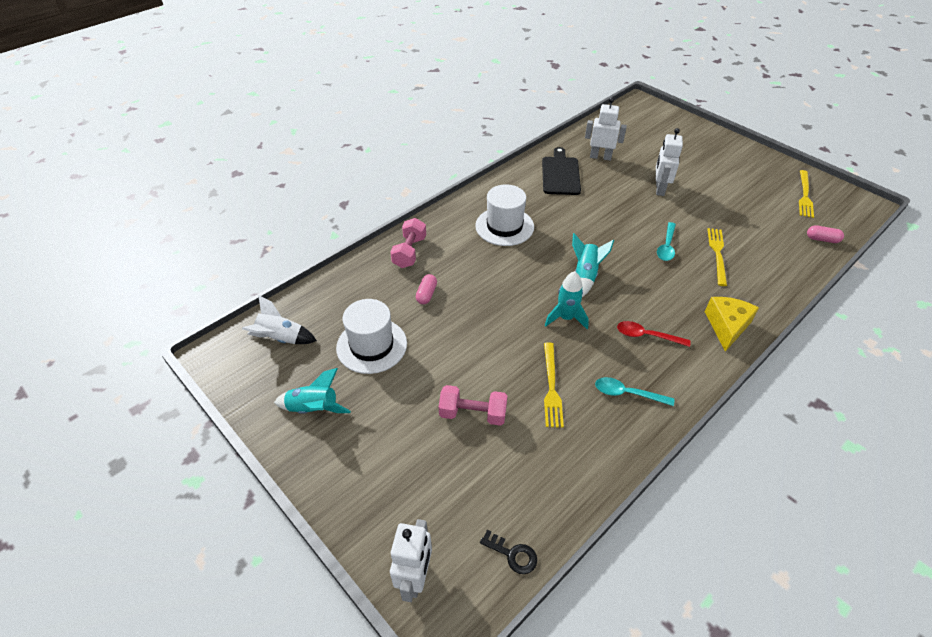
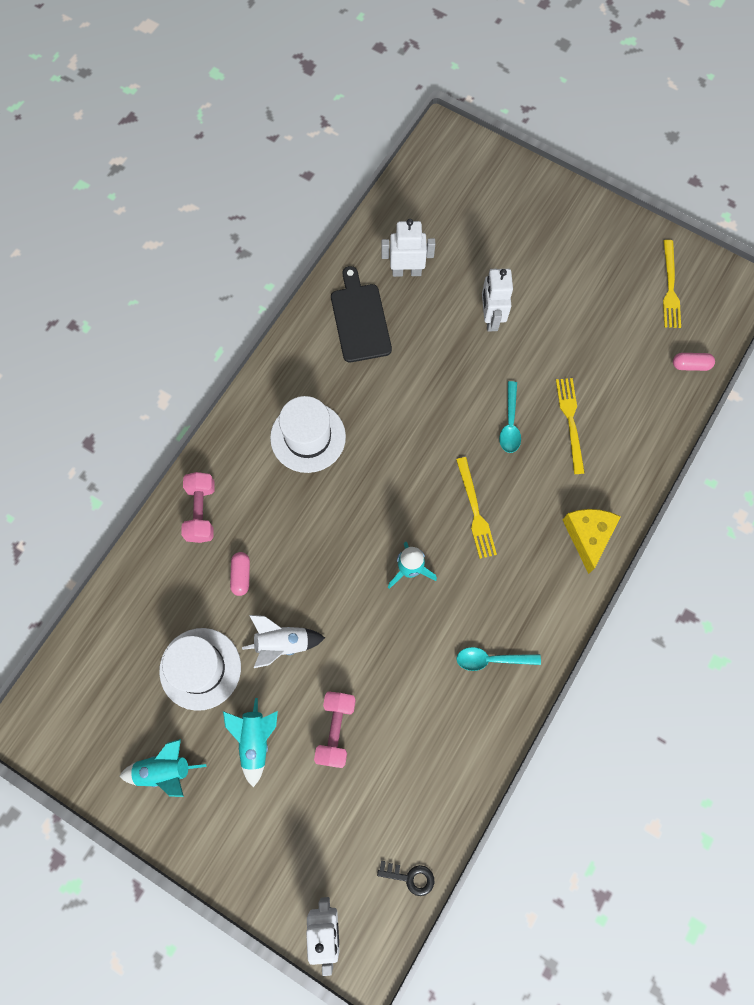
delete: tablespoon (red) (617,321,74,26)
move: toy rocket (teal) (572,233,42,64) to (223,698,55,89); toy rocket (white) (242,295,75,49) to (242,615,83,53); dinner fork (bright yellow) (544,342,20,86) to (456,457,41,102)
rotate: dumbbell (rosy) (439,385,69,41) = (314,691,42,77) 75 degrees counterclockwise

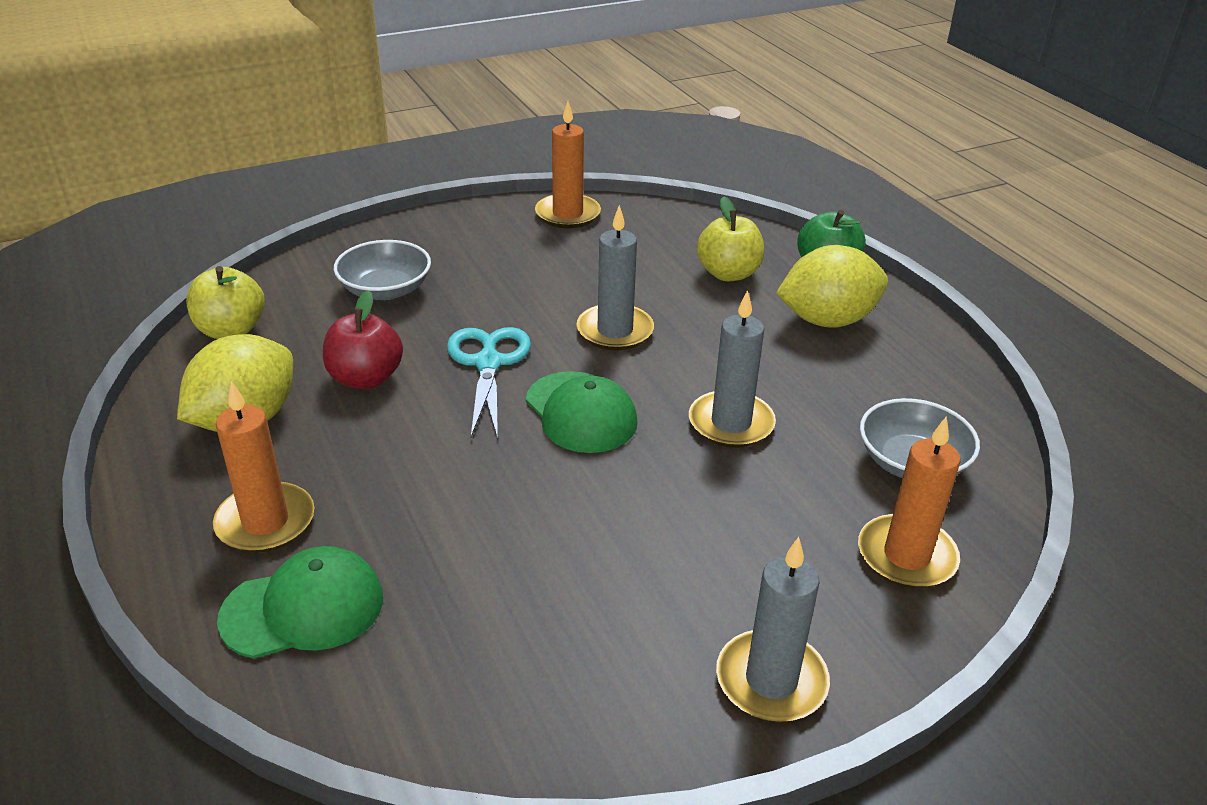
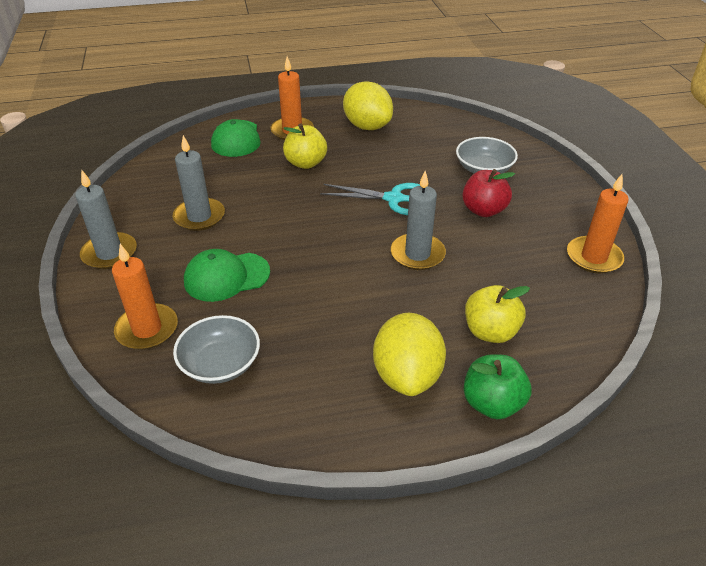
move: candle (ash-grey) (689,290,87,158) to (173,135,52,96); cap (emerald) (526,371,112,82) to (184,249,86,53); toy apple (bright yellow) (186,266,79,73) to (283,124,44,45); toy apple (red) (323,290,80,99) to (462,169,53,48)

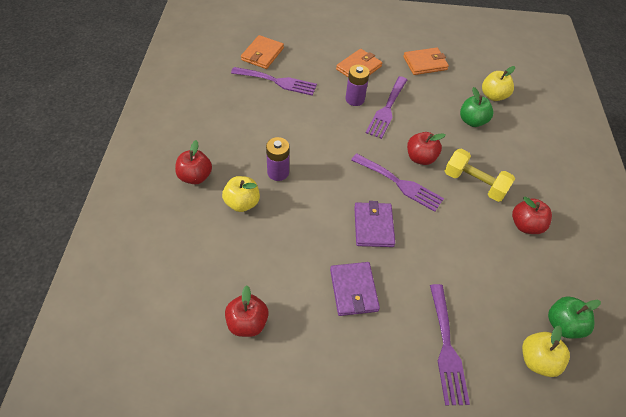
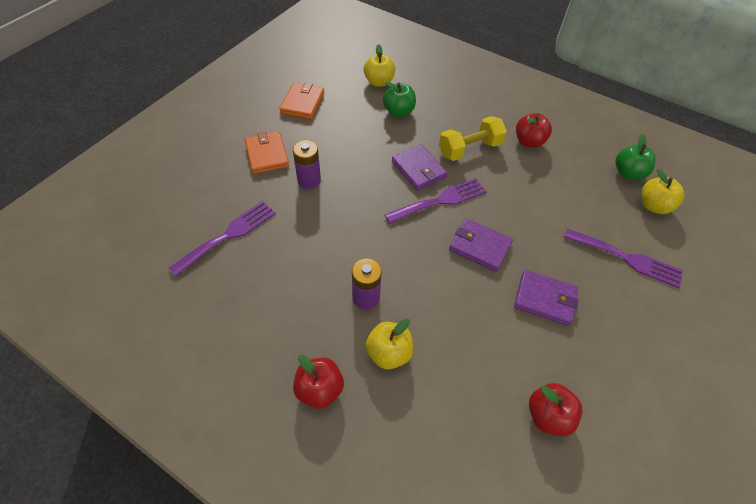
delete: billfold (orange) (241,35,43,34); dinner fork (violet) (366,76,41,63)
replace: toy apple (red) (407,132,38,33) to billfold (violet) (392,144,56,47)

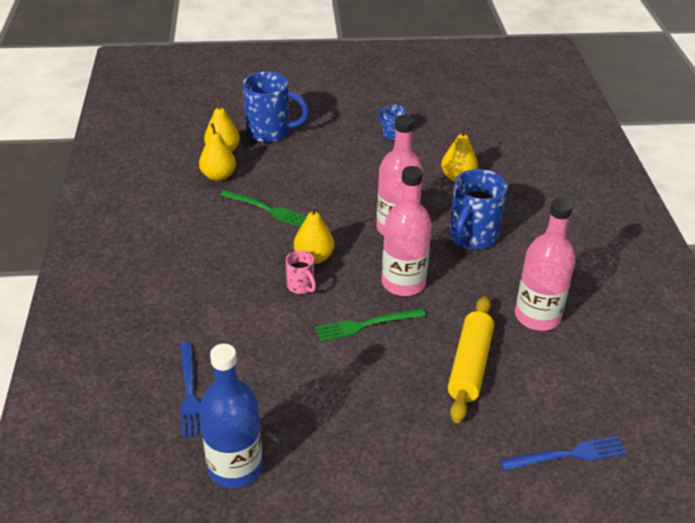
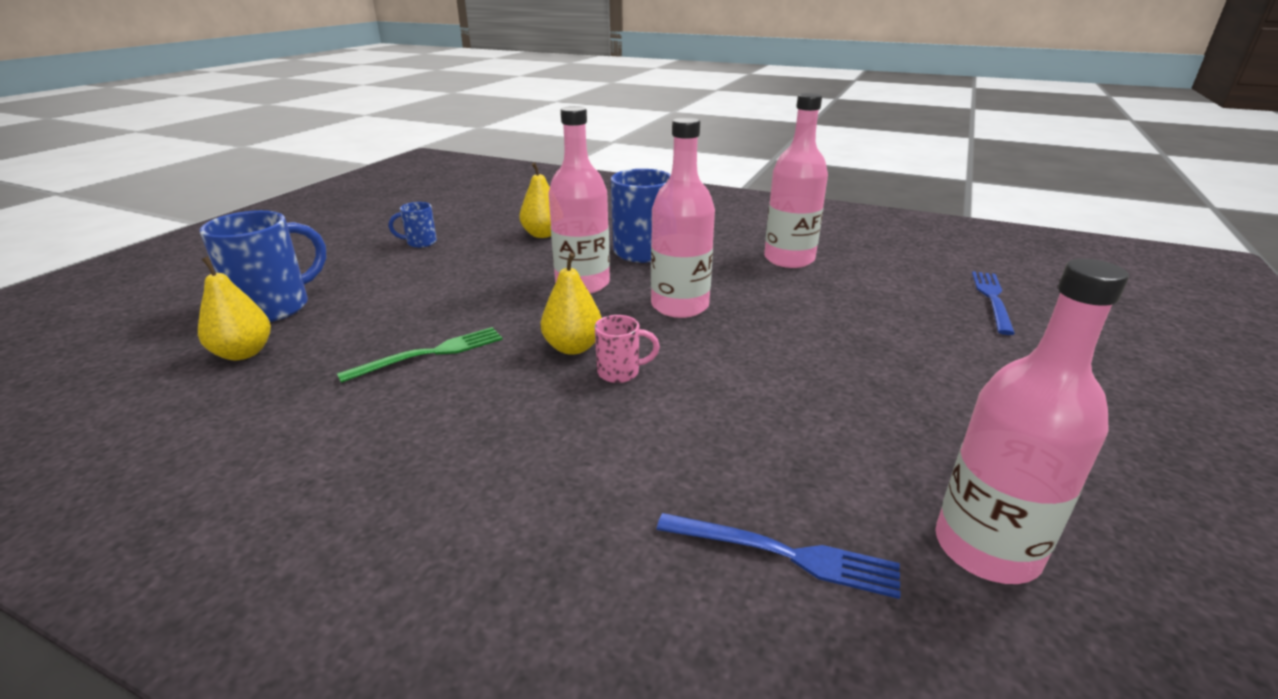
delete: pear (bright yellow) (199,123,37,58); dinner fork (emerald) (315,308,111,34); pastry roller (bright yellow) (448,296,46,127)
recolor: drink bottle (royal blue) (199,343,63,145) to drink bottle (rosy) (936,259,193,325)

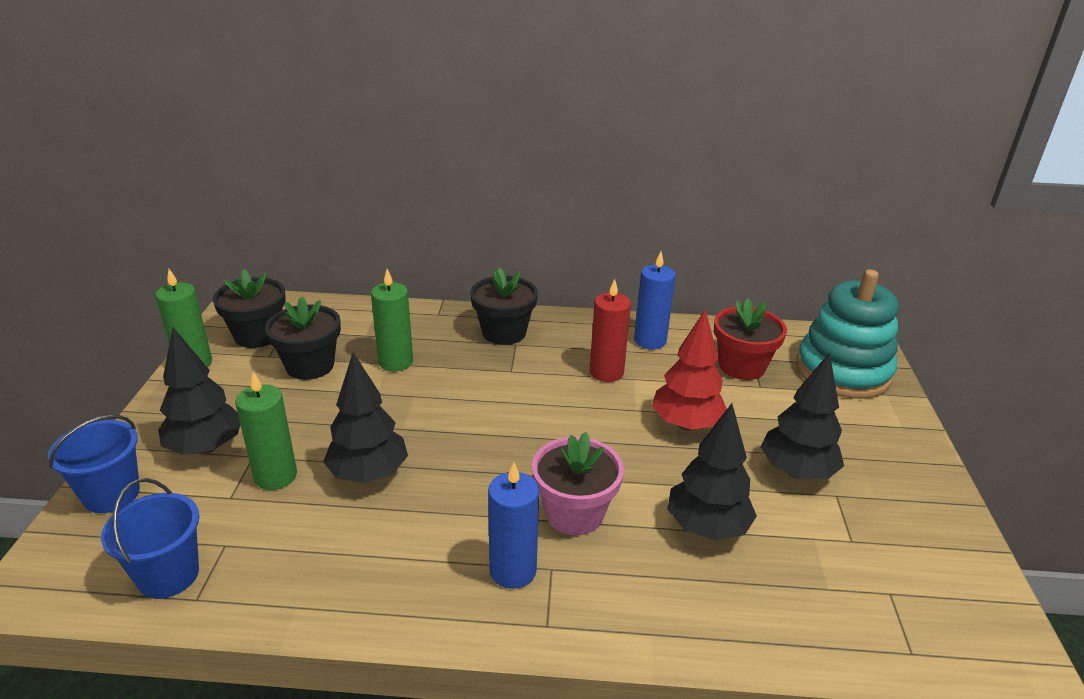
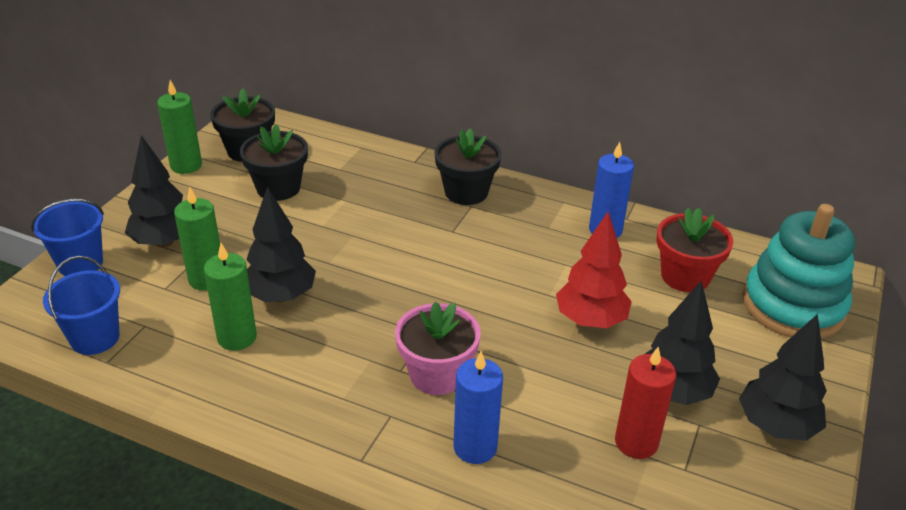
move: candle (emerald) (371,269,42,102) to (204,243,53,108); candle (royal blue) (488,462,51,127) to (454,351,49,113); candle (red) (589,279,42,103) to (615,347,61,112); toy tree (ebony) (667,403,90,138) to (739,314,88,127)

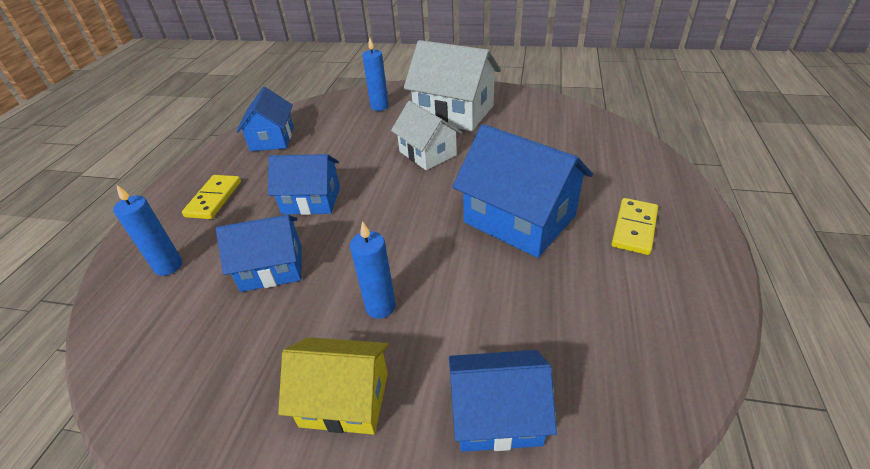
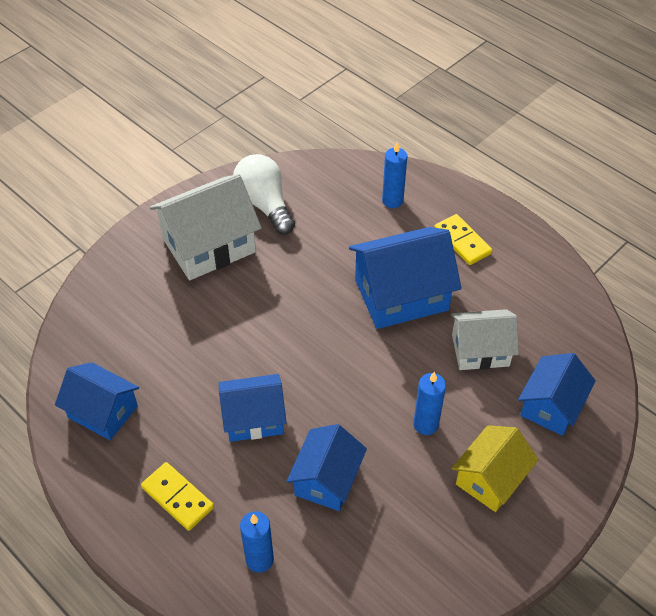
insert: lightbulb (white) (233,154,62,81)
move: candle (royal blue) (362,37,27,74) to (382,142,25,66); house (white) (391,101,71,69) to (451,309,68,61)
rotate: house (royal blue) (268,154,72,61) = (219,374,68,68) 45 degrees clockwise

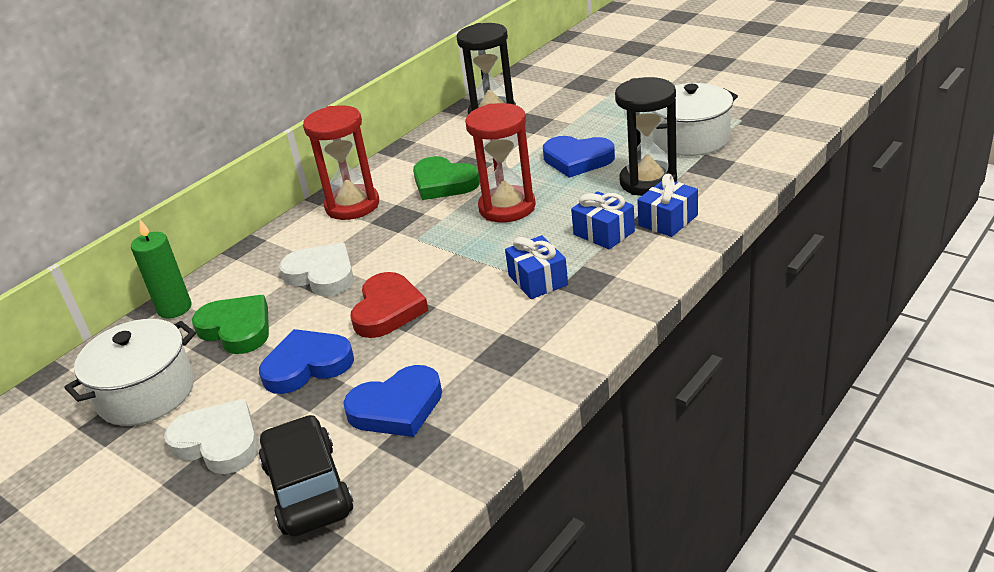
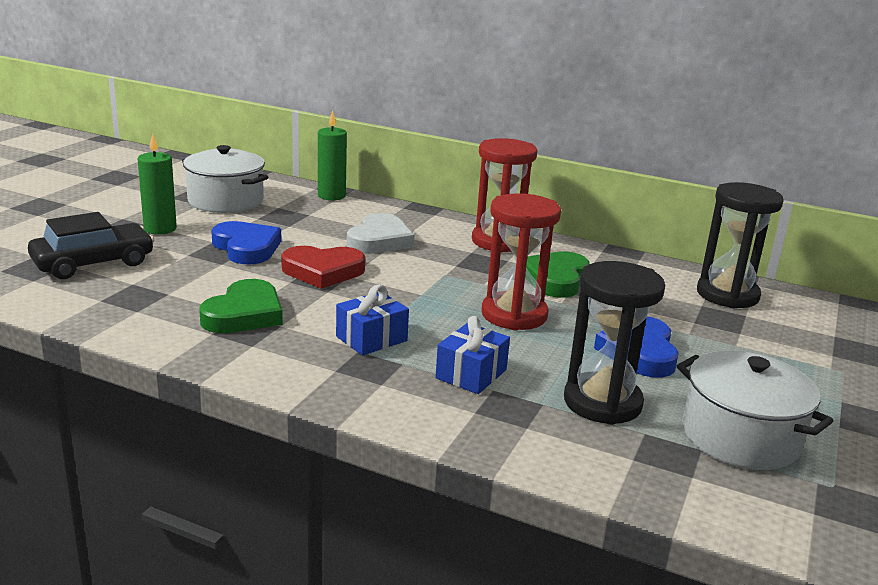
delete: love heart (royal blue) (343,365,99,72); wrapped gift (royal blue) (637,174,61,63)
move: love heart (emerald) (192,295,77,59) to (199,279,84,54)
replace: love heart (white) (164,399,95,75) to candle (emerald) (138,134,39,101)

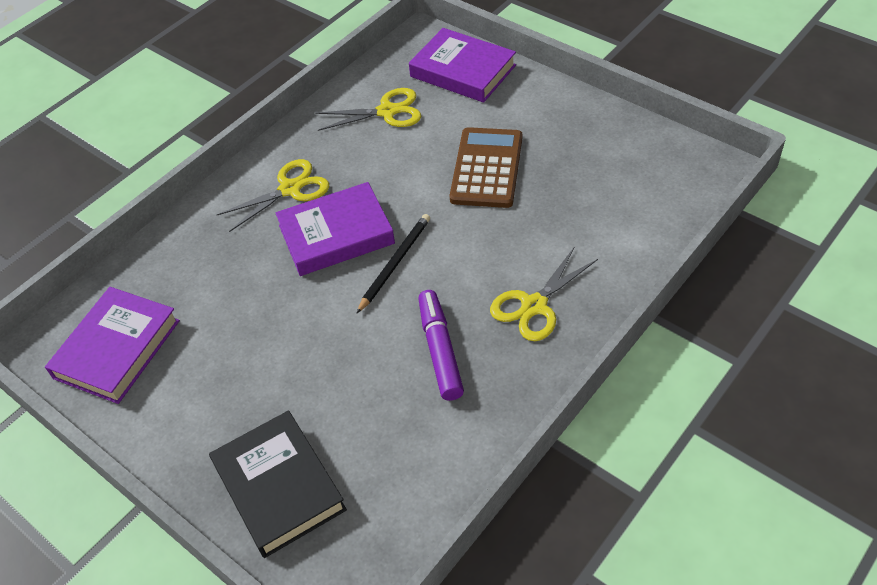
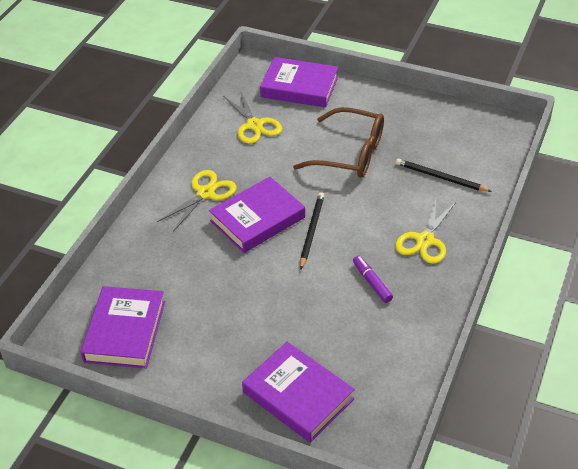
insert: pencil (ebony) (396,158,96,34)
replace: adding machine (brown) (450,127,72,81) to eyeglasses (brown) (293,107,91,71)
recolor: hardcover (ebony) (209,410,138,148) to hardcover (violet) (242,342,113,101)
rotate: shears (bright yellow) (315,88,106,43) = (223,90,59,54) 90 degrees clockwise
resize: marker (violet) (418,290,46,111) = (353,256,40,47) x0.66

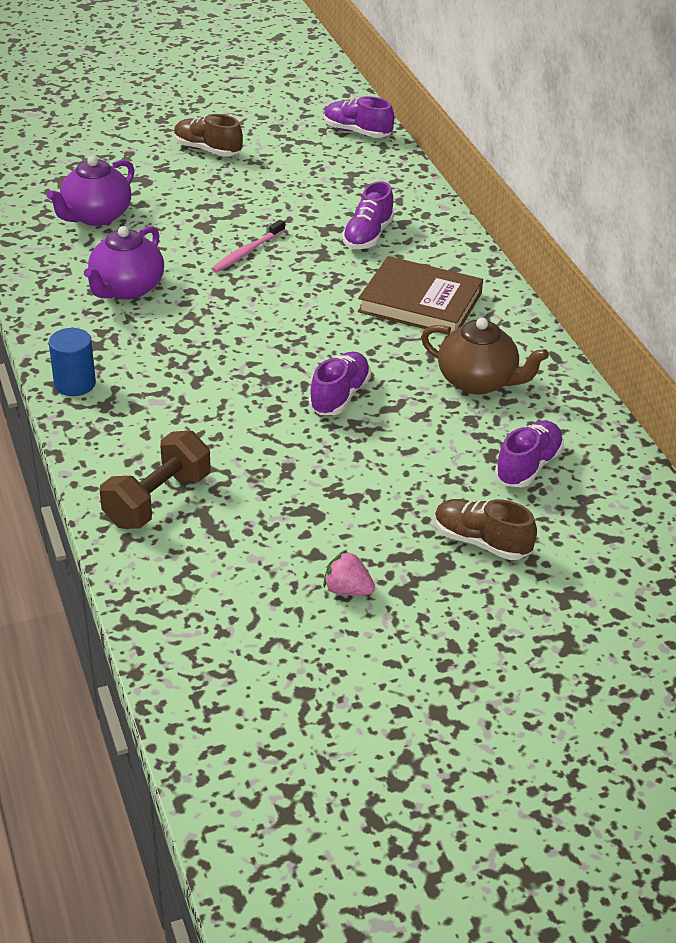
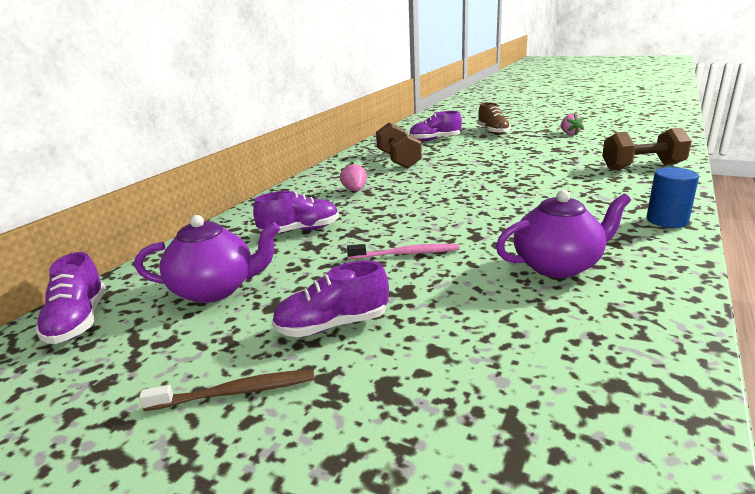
move: china teapot (violet) (47,156,88,70) to (134,215,146,88); sneaker (violet) (309,352,62,63) to (272,260,117,77)
replace: sneaker (brown) (174,114,69,42) to dental brush (brown) (139,370,176,41); hardcover (brown) (358,256,125,79) to strawberry (rosy) (340,162,27,29); china teapot (brown) (421,318,128,77) to dumbbell (brown) (376,123,46,46)

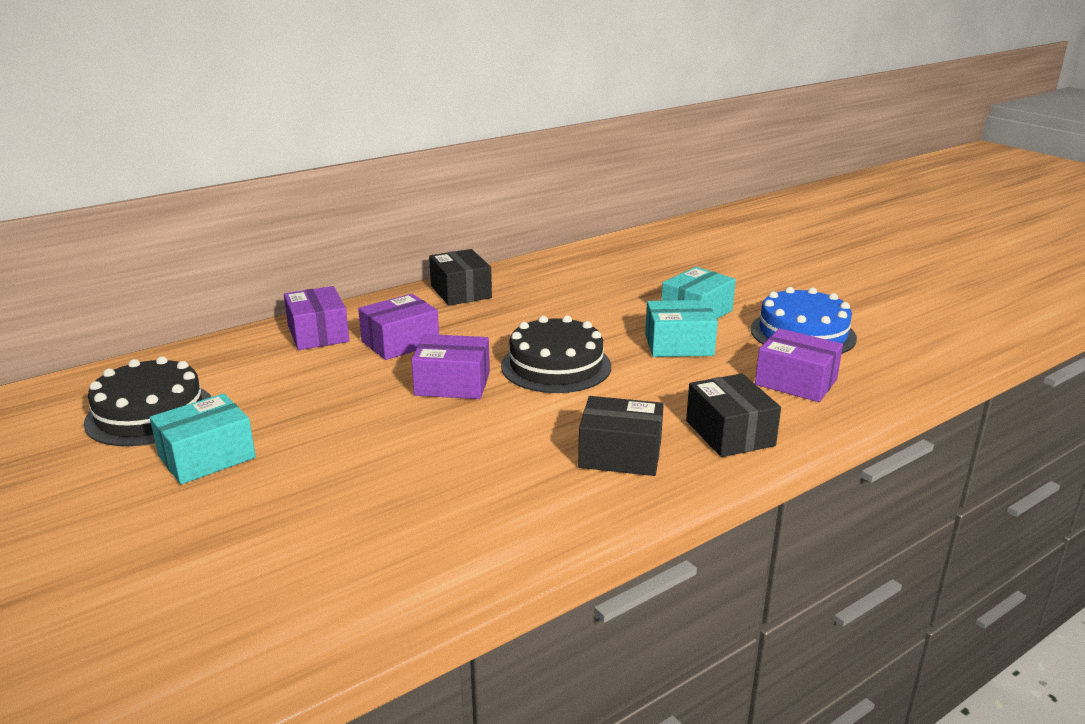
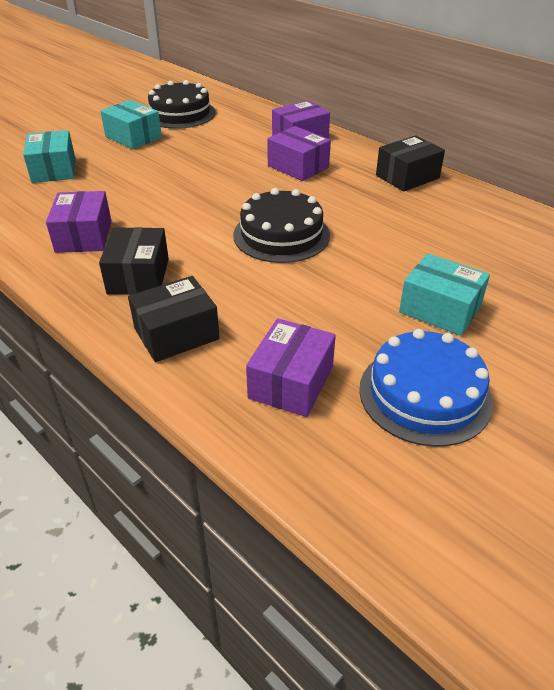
move: parcel (teal) (645,300,73,57) to (23,130,52,53); parcel (violet) (411,334,79,65) to (46,191,65,62)

